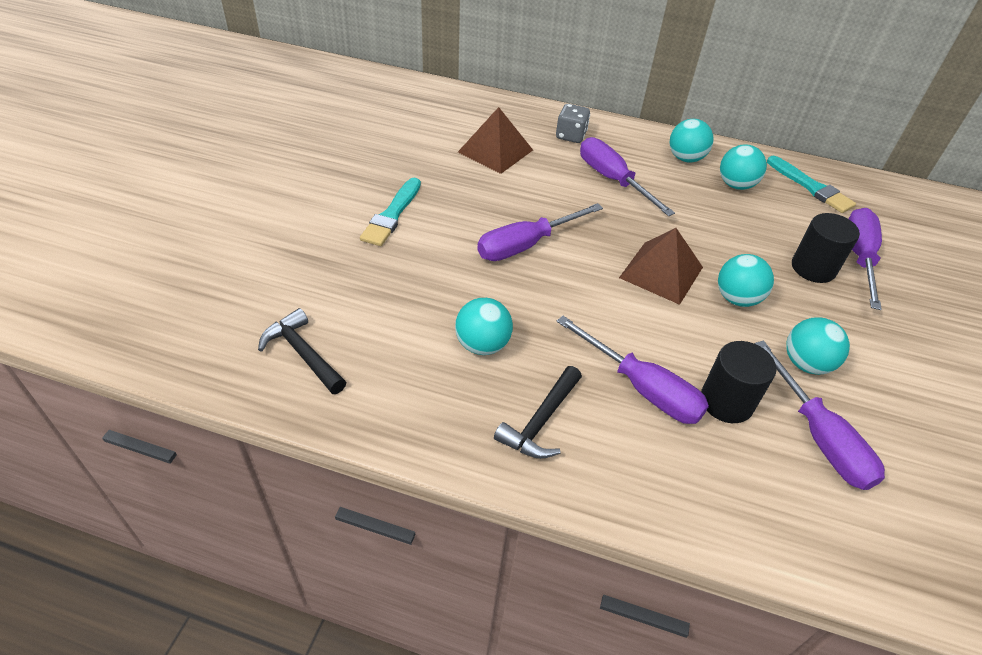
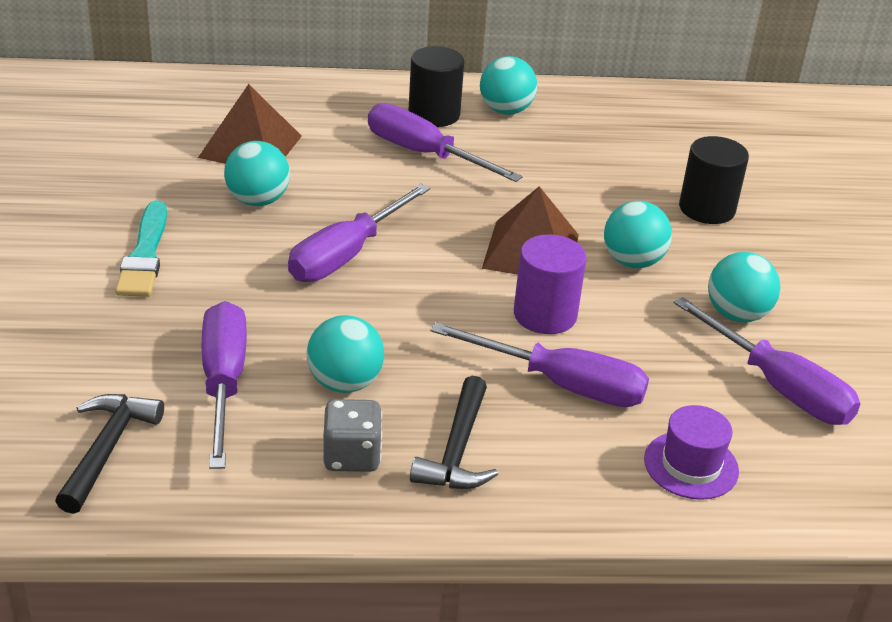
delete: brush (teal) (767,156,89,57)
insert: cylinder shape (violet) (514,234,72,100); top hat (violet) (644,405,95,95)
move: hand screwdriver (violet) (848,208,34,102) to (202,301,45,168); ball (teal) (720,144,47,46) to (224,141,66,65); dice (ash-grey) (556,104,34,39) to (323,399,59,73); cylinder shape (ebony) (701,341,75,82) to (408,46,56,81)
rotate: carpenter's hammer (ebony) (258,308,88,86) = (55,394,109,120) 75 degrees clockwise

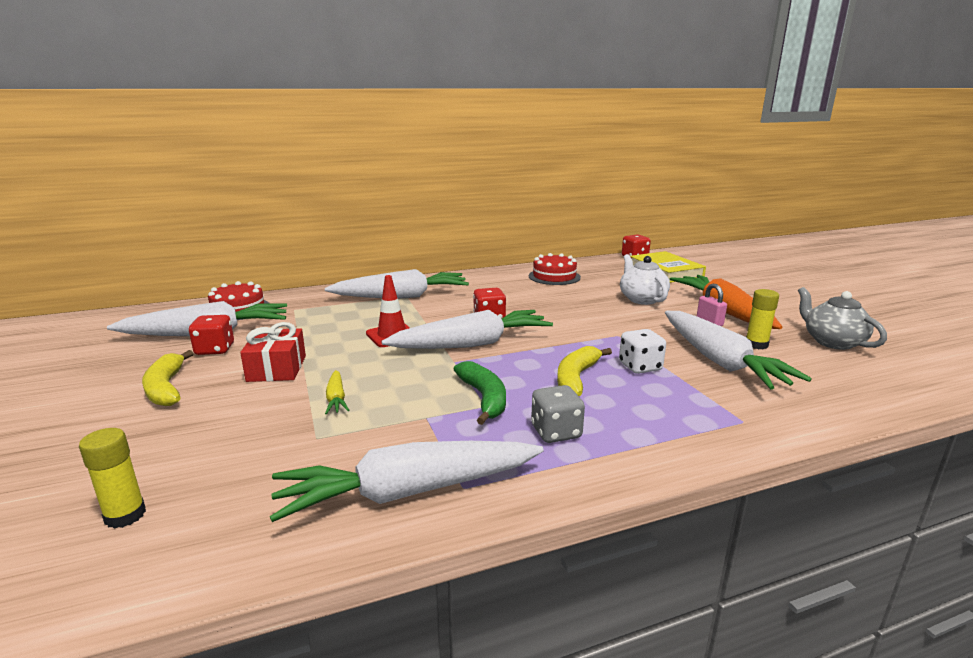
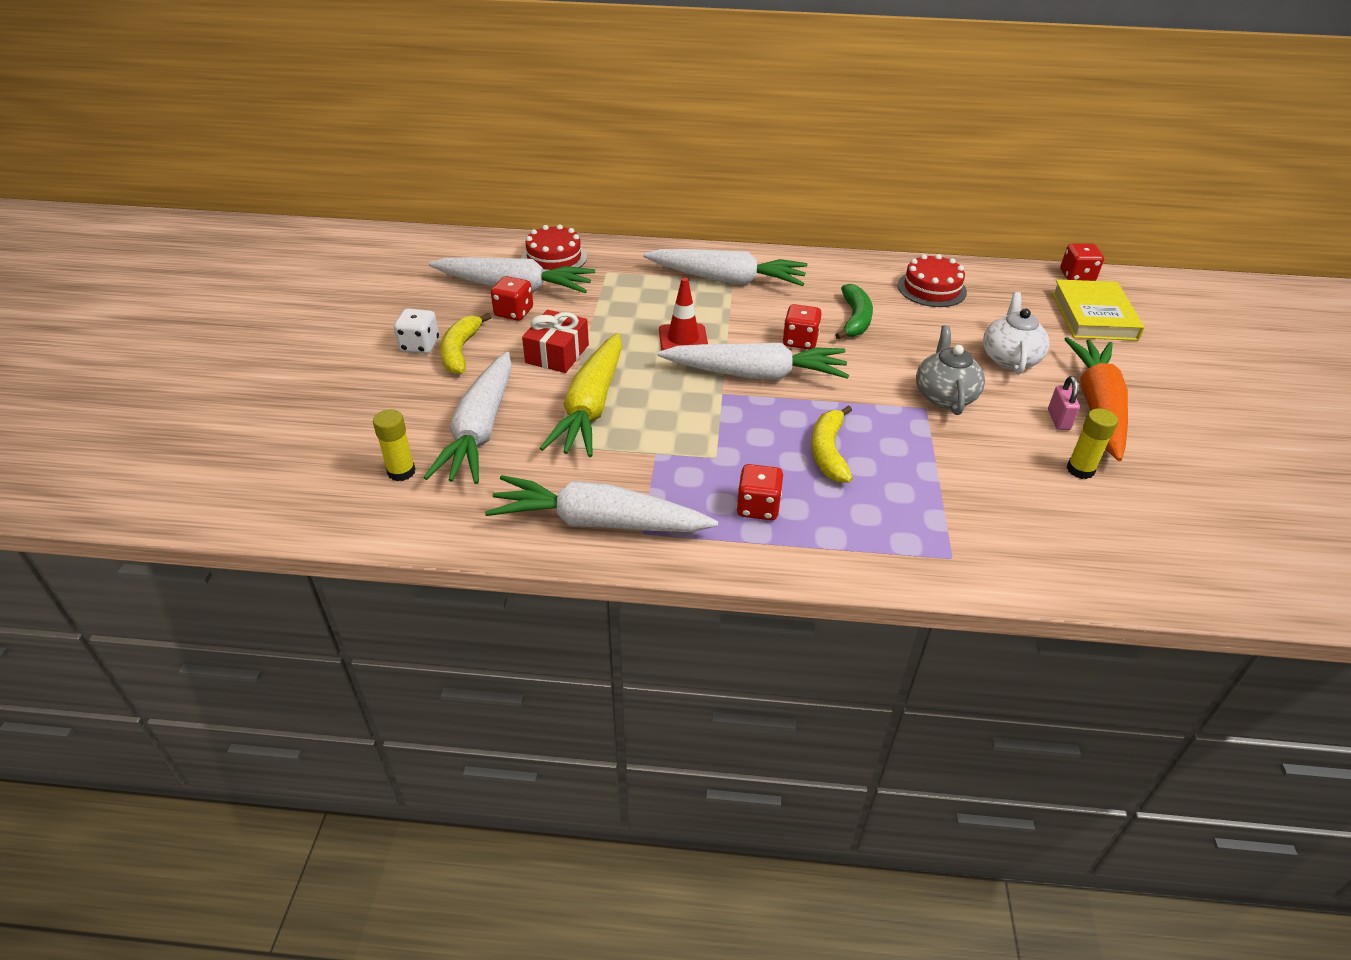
move: dice (white) (619,329,47,45) to (394,308,45,46); root vegetable (white) (665,311,147,79) to (423,352,89,132); toy banana (emerald) (454,361,52,64) to (835,284,38,56); china teapot (ash-grey) (798,287,89,63) to (916,325,69,90)
recolor: dice (ash-grey) (531,385,54,58) to dice (red) (736,464,47,56)
rotate: toy banana (bright yellow) (557,346,55,50) = (811,405,42,78) 45 degrees counterclockwise
resize: root vegetable (bright yellow) (325,370,25,44) = (539,333,83,124) x2.35

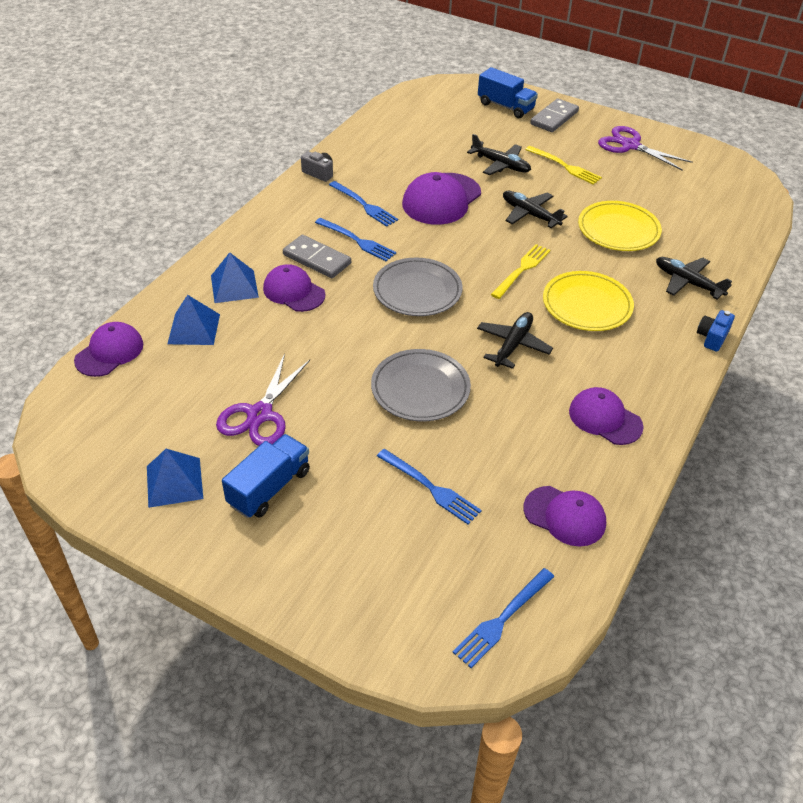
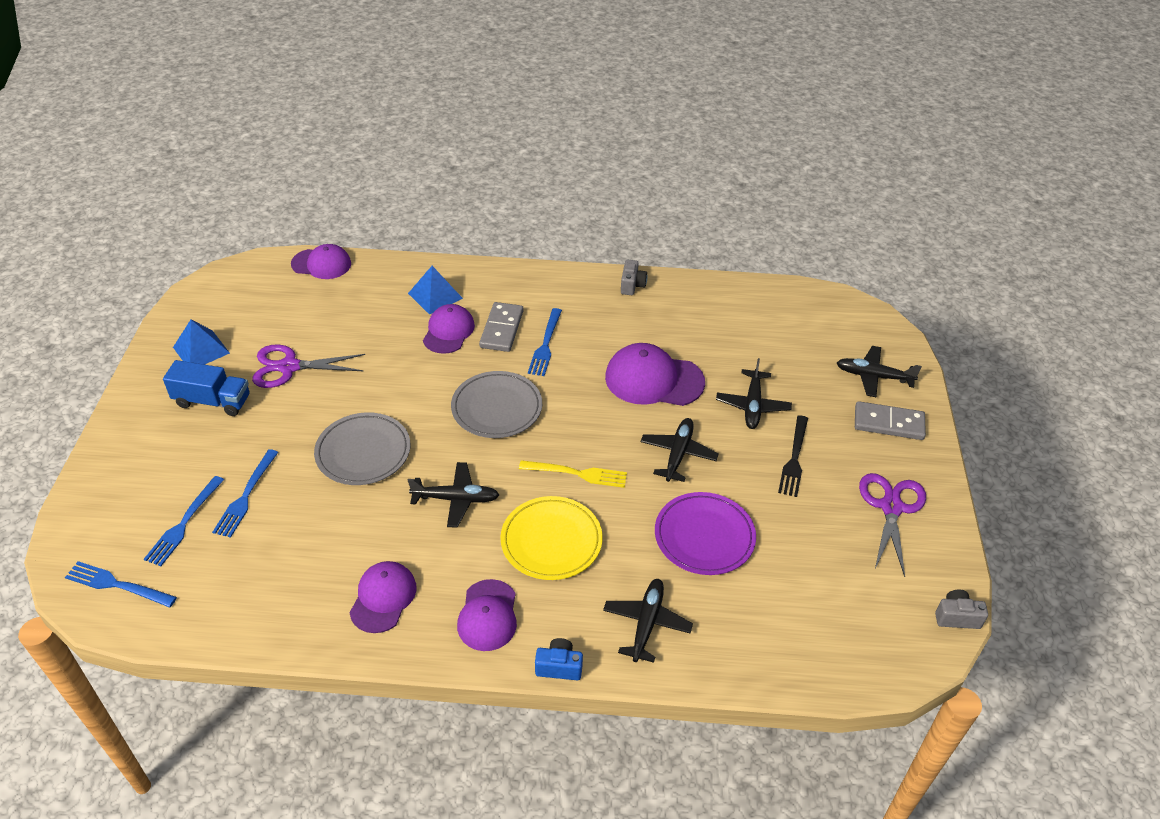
delete: pyramid (royal blue) (167,295,53,50)
insert: photo camera (ash-grey) (935,590,53,39)
move: dinner fork (royal blue) (329,181,69,46) to (144,476,80,90); cap (violet) (524,486,82,60) to (457,579,60,72)
replace: lorry (royal blue) (478,67,60,51) to plane (ebony) (837,346,85,51)
recolor: flat dish (bright yellow) (578,201,84,50) to flat dish (violet) (655,492,101,83); dinner fork (bright yellow) (525,146,77,39) to dinner fork (ebony) (778,415,30,82)

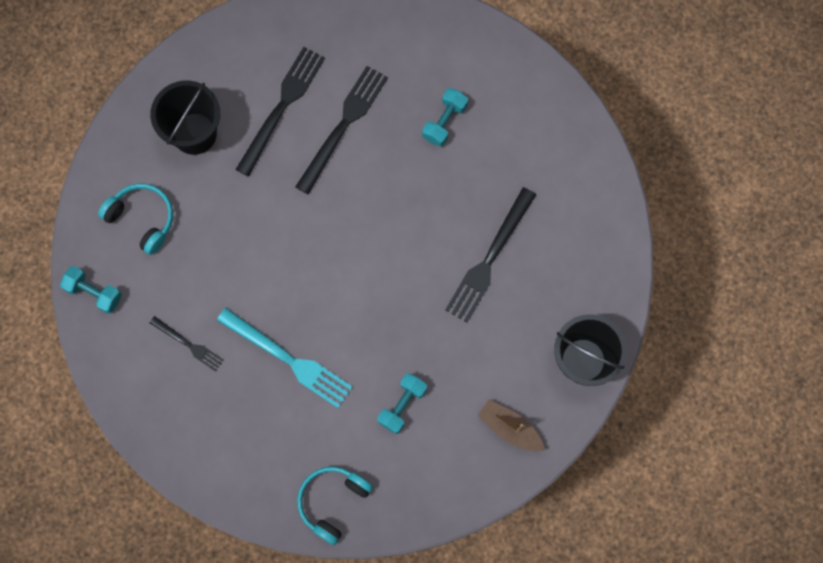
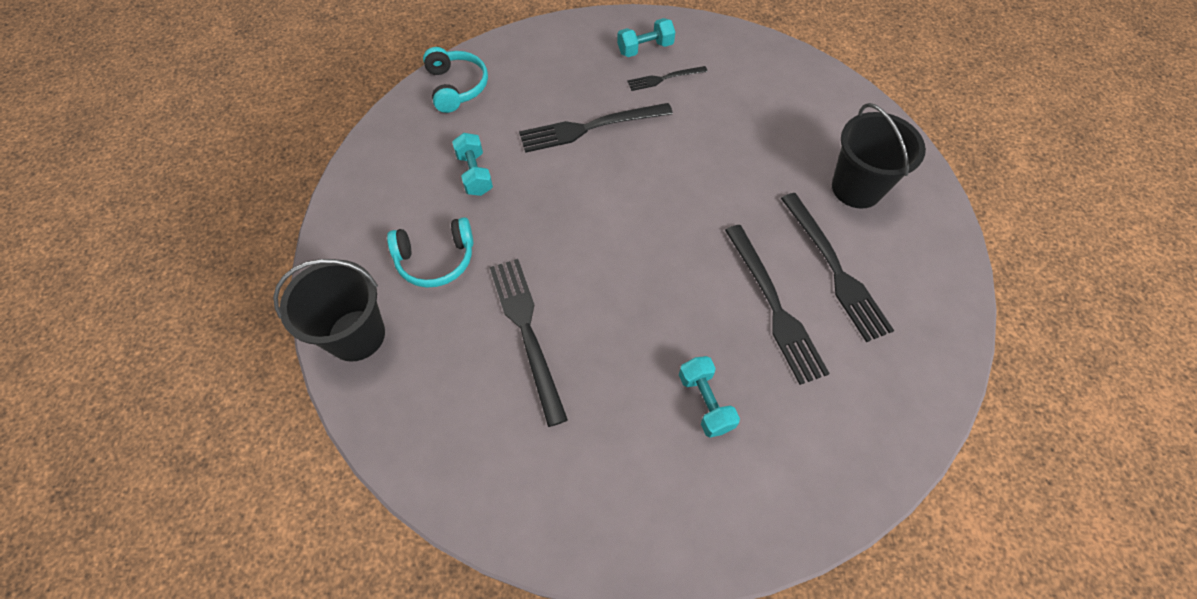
delete: toy boat (brown) (478,400,67,51)
move: headphones (teal) (98,184,75,71) to (387,217,86,71); dumbbell (teal) (60,266,62,48) to (617,18,58,39)
recolor: dinner fork (teal) (217,308,136,100) to dinner fork (ebony) (519,103,154,50)

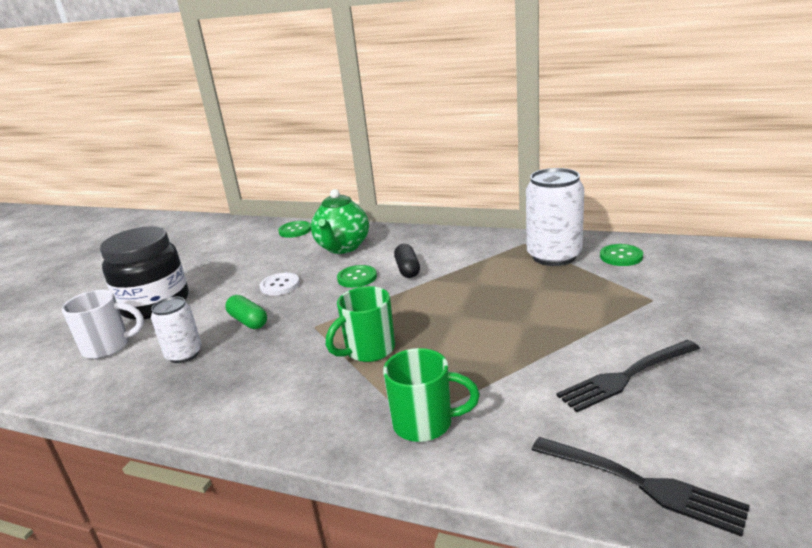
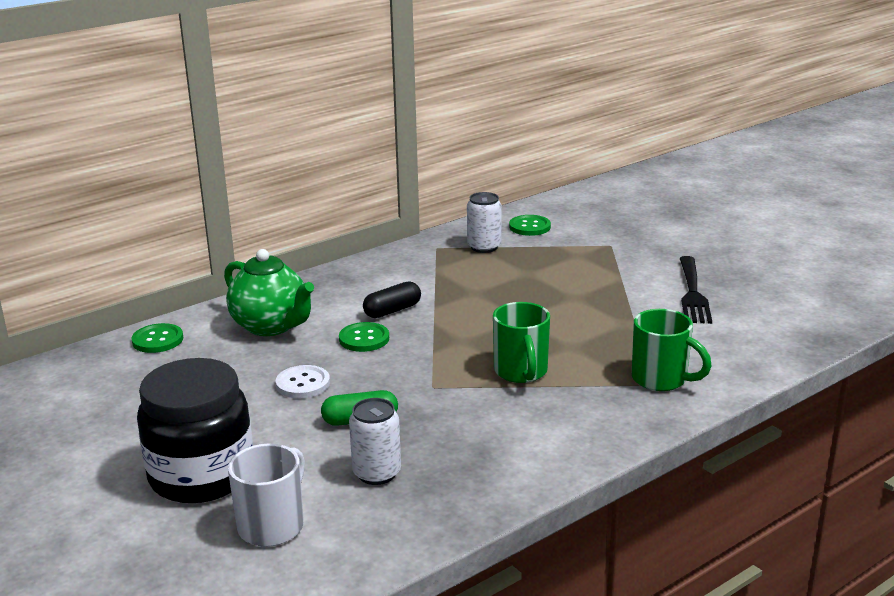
delete: dinner fork (ebony) (532,437,218,100)
rotate: pill shape (ebony) (394,244,26,34) = (363,281,58,37) 60 degrees counterclockwise; tea mug (emerald) (383,348,97,94) = (632,309,80,82) 90 degrees clockwise
resize: can (white) (526,168,58,98) = (467,192,35,61) x0.59

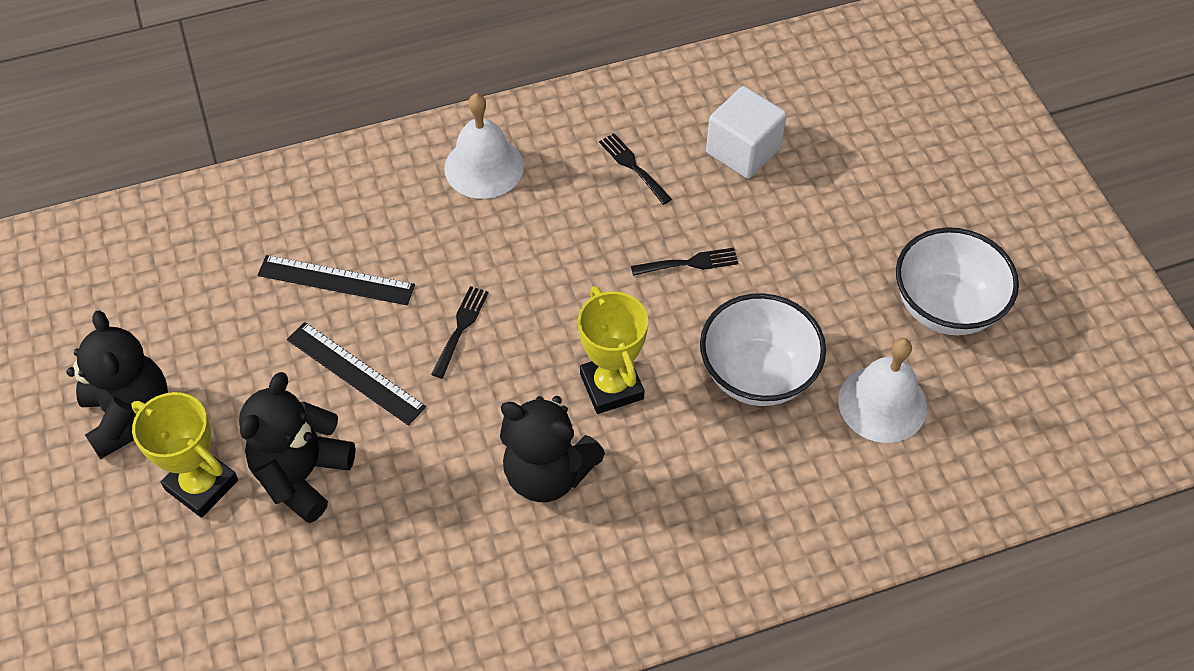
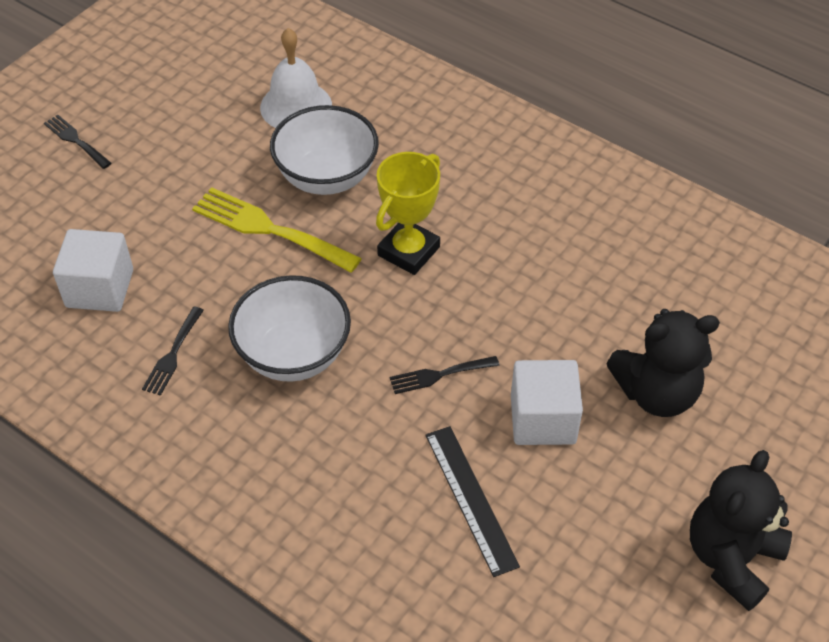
delete: award cup (bright yellow) (131,392,107,126); bell (white) (444,93,80,106); teddy (ebony) (500,396,105,106)
insert: dinner fork (bright yellow) (192,187,170,86)
move: dinner fork (ebony) (631,248,107,28) to (44,115,67,54); deep dish (white) (896,227,123,108) to (228,275,123,107)
replace: straightedge (ebony) (287,322,139,104) to block (white) (511,360,72,85)

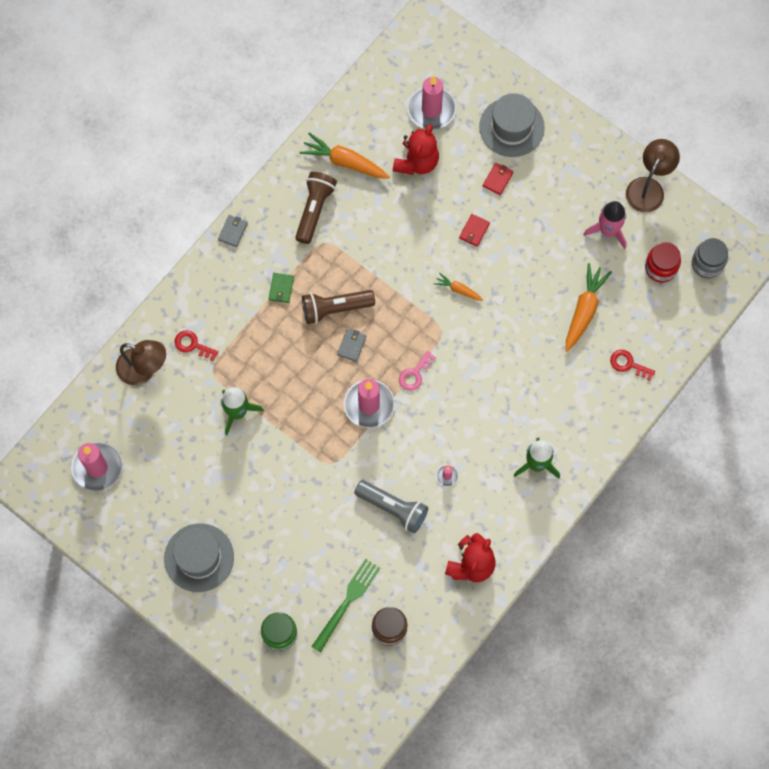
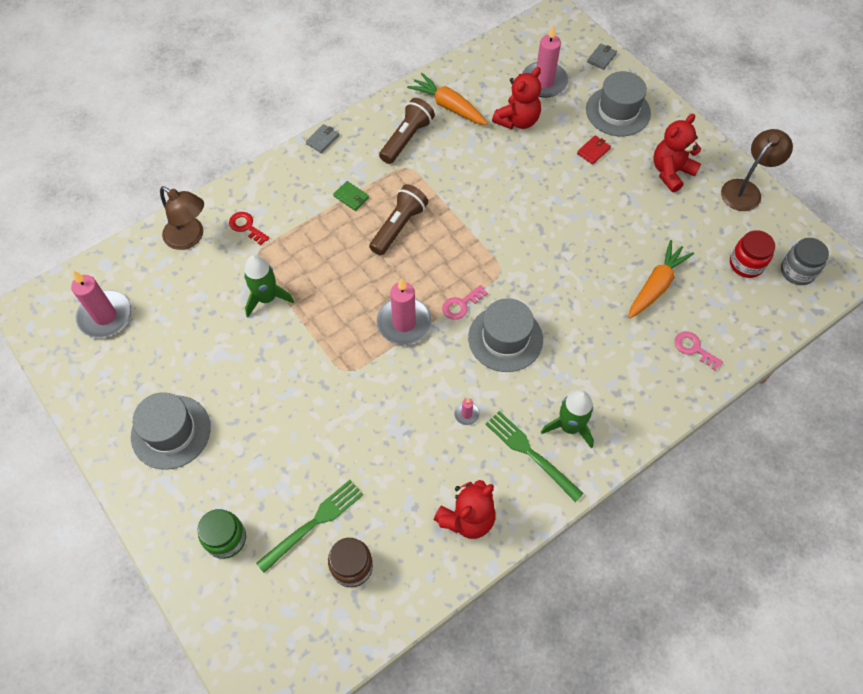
delete: torch (ash-grey) (354,480,74,53); root vegetable (orange) (434,273,49,28); billfold (red) (459,214,31,33); toy rocket (rosy) (583,201,44,49)
insert: top hat (ash-grey) (468,298,75,74); dinner fork (emerald) (485,411,99,91); teddy (red) (653,114,48,78)
move: billfold (ash-grey) (337,329,29,33) to (587,44,30,26)
recolor: key (red) (610,350,45,31) to key (rosy) (675,331,48,39)
rotate: billfold (emerald) (269,273,25,30) = (333,181,36,30) 75 degrees counterclockwise; torch (brown) (302,290,73,34) = (369,184,59,72) 120 degrees clockwise

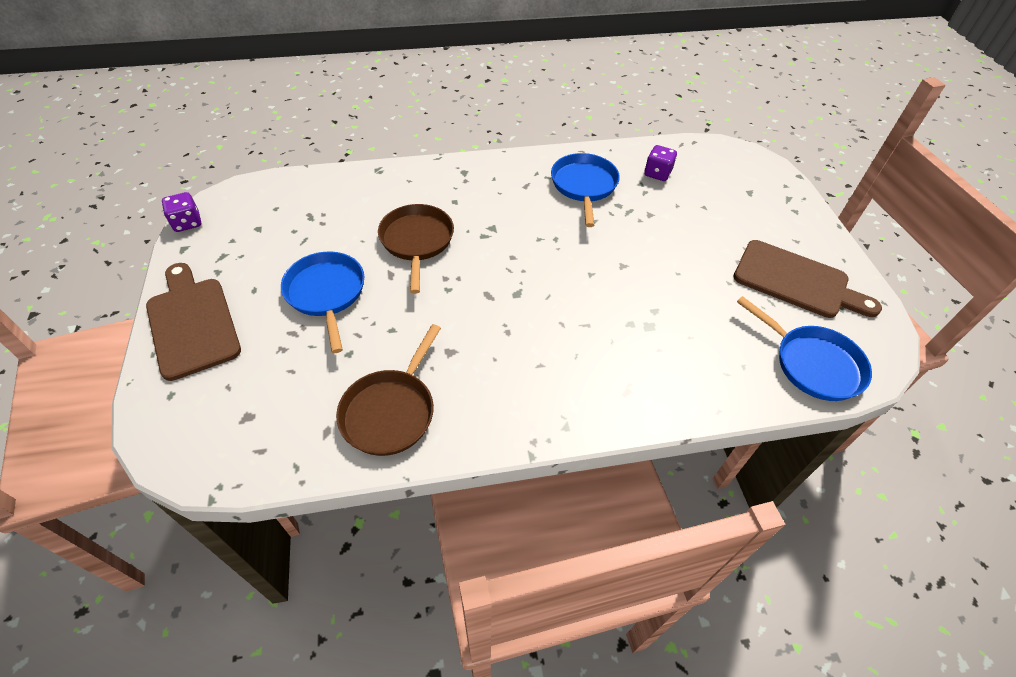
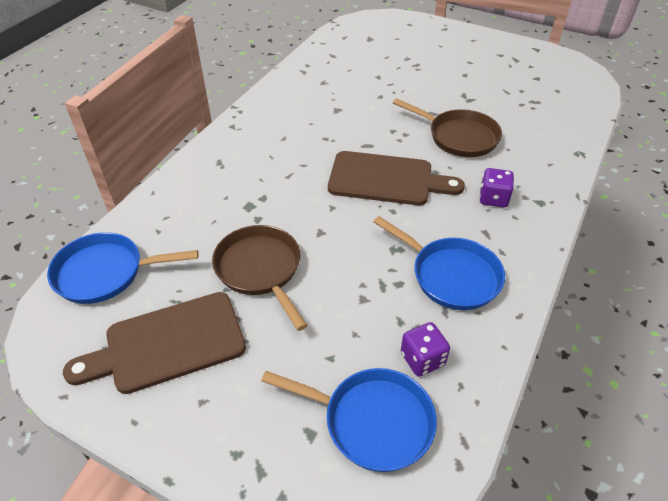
move: pan (brown) (336,324,105,132) to (212,225,96,106); pan (royal blue) (281,251,83,102) to (261,368,176,104); bread board (brown) (146,263,95,118) to (328,151,137,54); dice (violet) (162,192,39,40) to (479,168,35,40)

